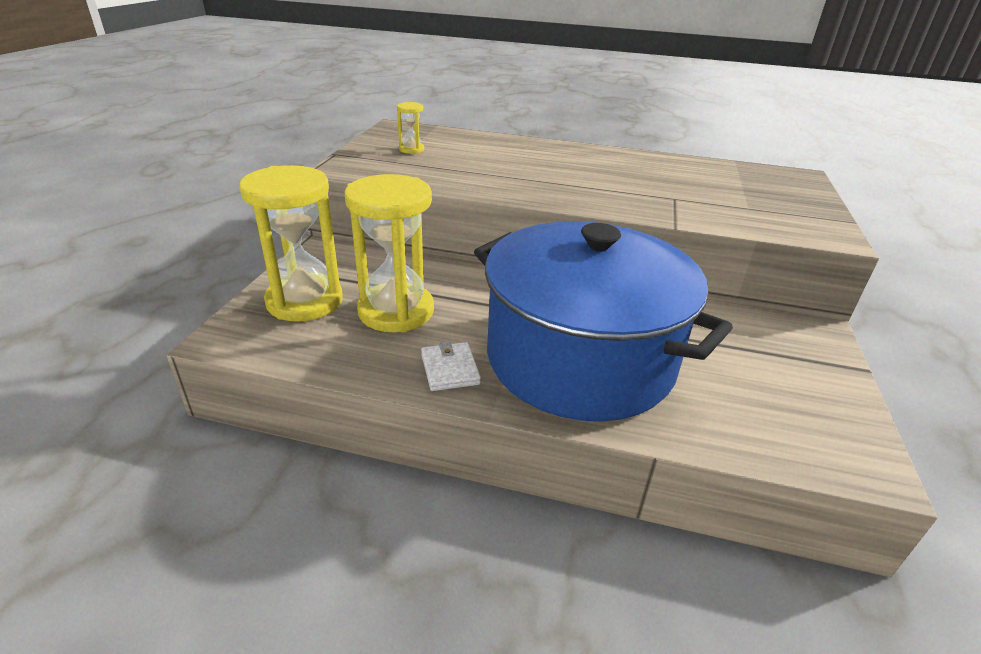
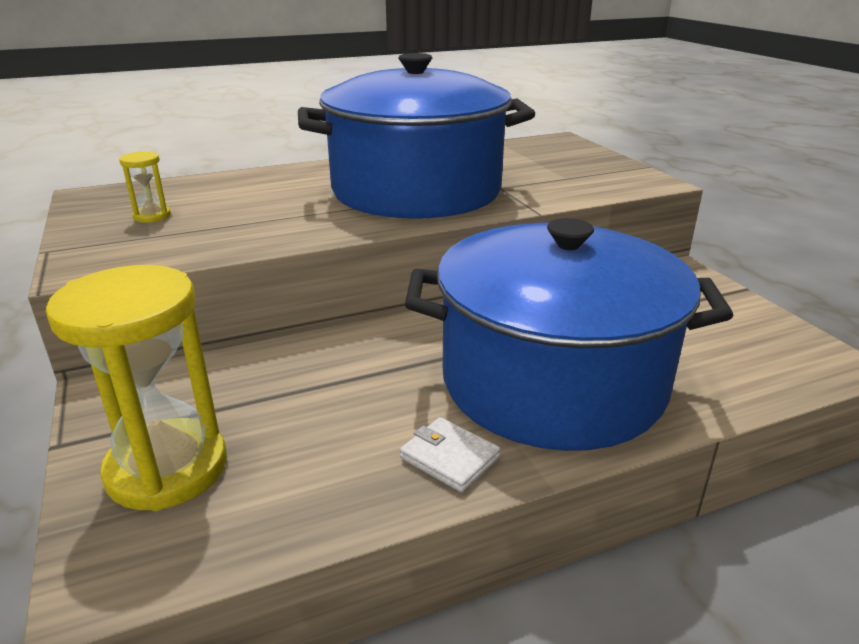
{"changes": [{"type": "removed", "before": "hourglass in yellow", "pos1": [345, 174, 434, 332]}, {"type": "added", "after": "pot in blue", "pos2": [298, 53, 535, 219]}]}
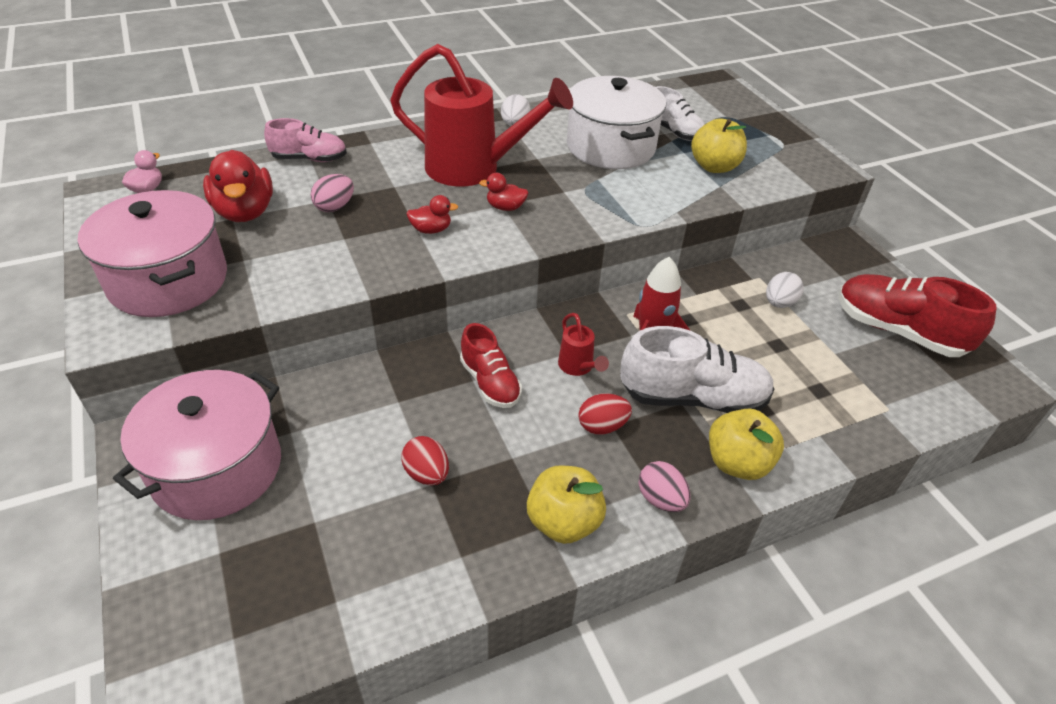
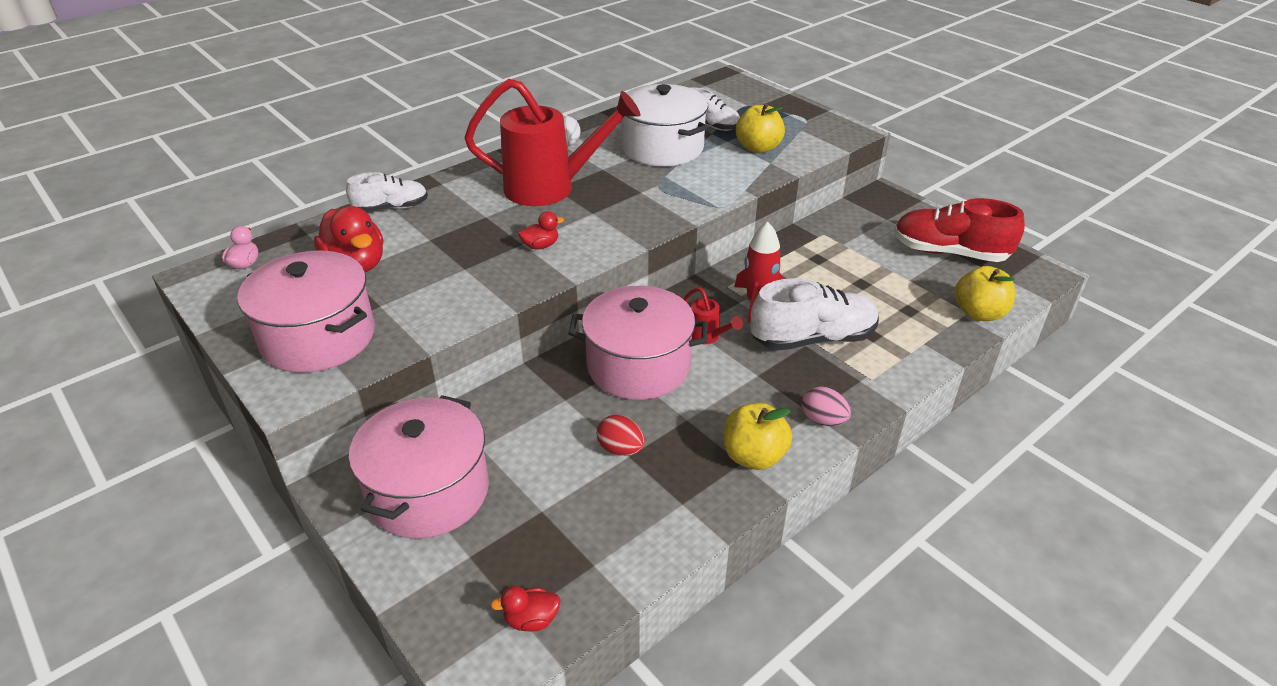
{"changes": [{"type": "recoloured", "before": "shoe in pink", "after": "shoe in white", "pos1": [264, 118, 347, 162], "pos2": [346, 172, 428, 212]}, {"type": "removed", "before": "egg in pink", "pos1": [311, 174, 354, 212]}, {"type": "replaced", "before": "shoe in red", "after": "pot in pink", "pos1": [460, 323, 522, 408], "pos2": [568, 286, 708, 400]}, {"type": "moved", "before": "duck in red", "pos1": [479, 173, 528, 211], "pos2": [490, 586, 561, 632]}, {"type": "removed", "before": "egg in red", "pos1": [578, 393, 632, 435]}, {"type": "moved", "before": "apple in yellow", "pos1": [709, 408, 784, 480], "pos2": [955, 266, 1015, 321]}, {"type": "removed", "before": "egg in white", "pos1": [766, 272, 804, 308]}]}
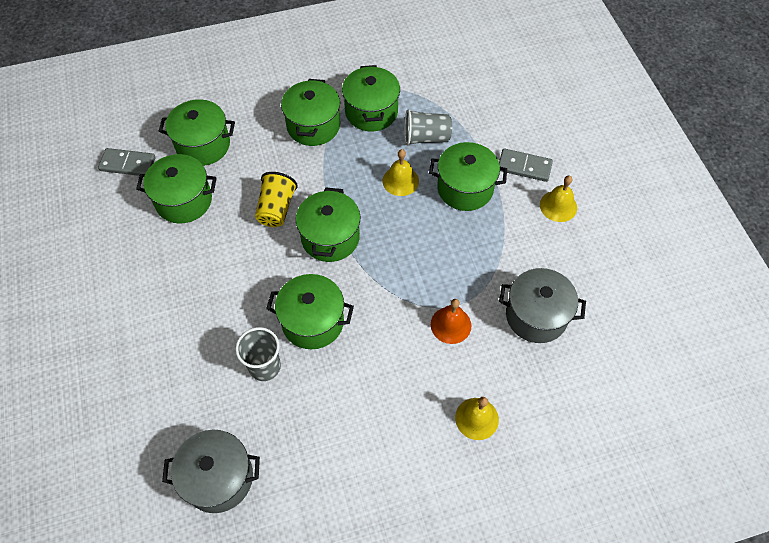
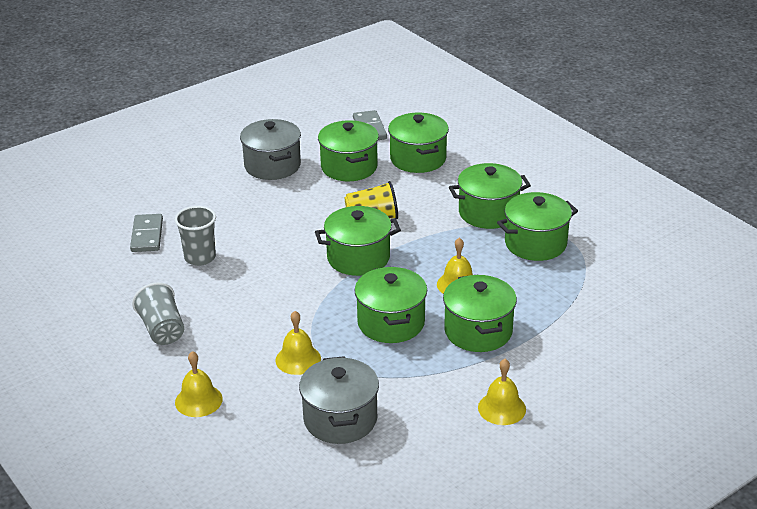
{"changes": [{"type": "moved", "before": "pot in grey", "pos1": [162, 430, 260, 513], "pos2": [240, 119, 301, 180]}, {"type": "moved", "before": "pot in green", "pos1": [266, 274, 354, 349], "pos2": [355, 267, 427, 343]}, {"type": "moved", "before": "cup in grey", "pos1": [404, 109, 452, 146], "pos2": [132, 282, 184, 345]}, {"type": "recoloured", "before": "bell in orange", "after": "bell in yellow", "pos1": [431, 299, 471, 344], "pos2": [275, 311, 321, 375]}, {"type": "moved", "before": "domino in grey", "pos1": [499, 148, 553, 182], "pos2": [130, 214, 163, 252]}]}
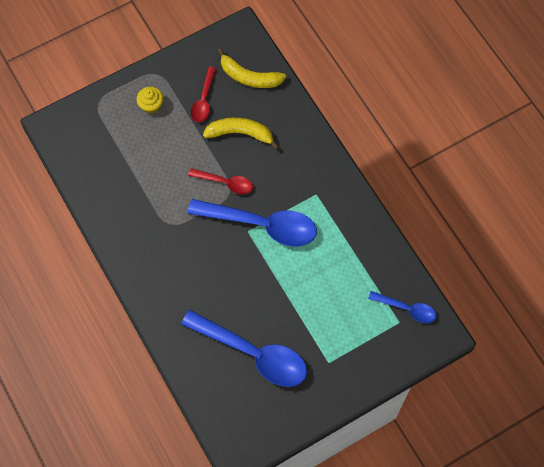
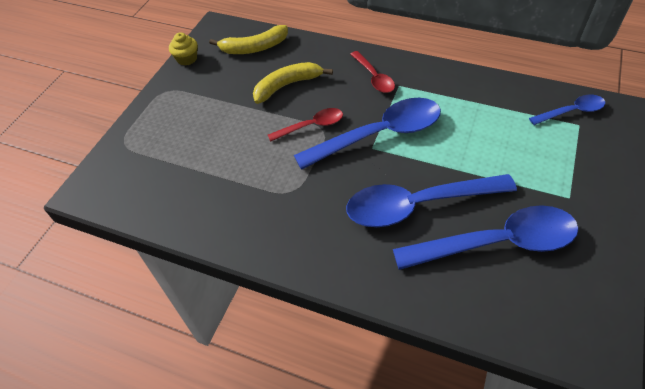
{"changes": [{"type": "moved", "before": "cupcake in yellow", "pos1": [137, 87, 163, 114], "pos2": [169, 32, 198, 66]}, {"type": "moved", "before": "spoon in red", "pos1": [191, 67, 216, 122], "pos2": [350, 51, 395, 93]}, {"type": "added", "after": "spoon in blue", "pos2": [346, 174, 517, 227]}]}
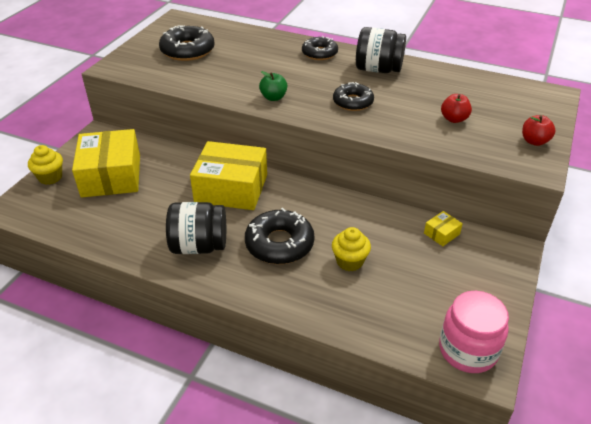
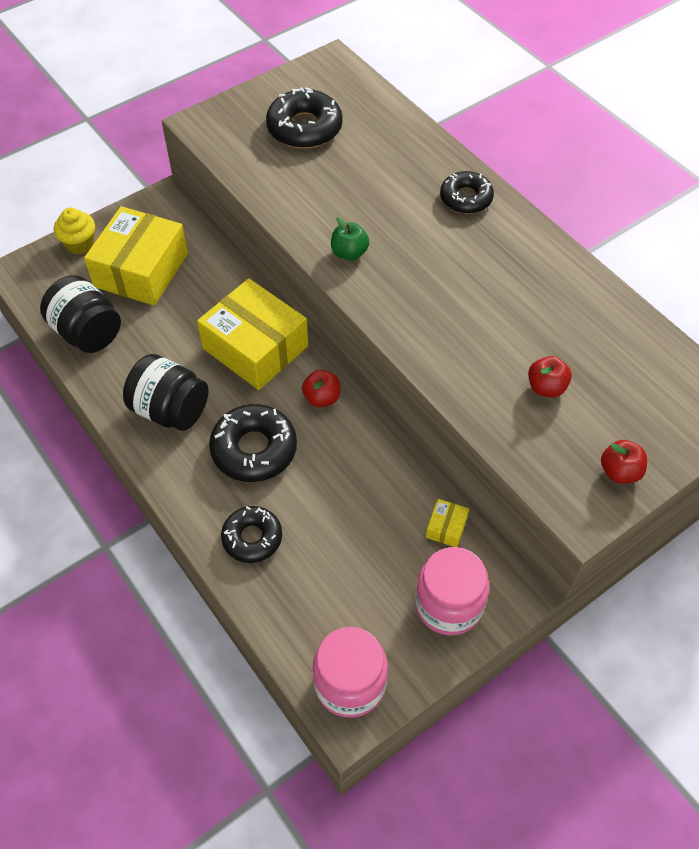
{"changes": [{"type": "removed", "before": "cupcake in yellow", "pos1": [332, 227, 371, 271]}, {"type": "moved", "before": "donut in black", "pos1": [333, 82, 374, 111], "pos2": [221, 506, 282, 563]}, {"type": "moved", "before": "jar in black", "pos1": [356, 27, 406, 73], "pos2": [40, 275, 121, 353]}, {"type": "turned", "before": "box in yellow", "pos1": [424, 211, 463, 246], "pos2": [426, 499, 469, 547], "turn": -60}, {"type": "added", "after": "apple in red", "pos2": [302, 370, 340, 407]}, {"type": "added", "after": "jar in pink", "pos2": [415, 547, 489, 635]}]}
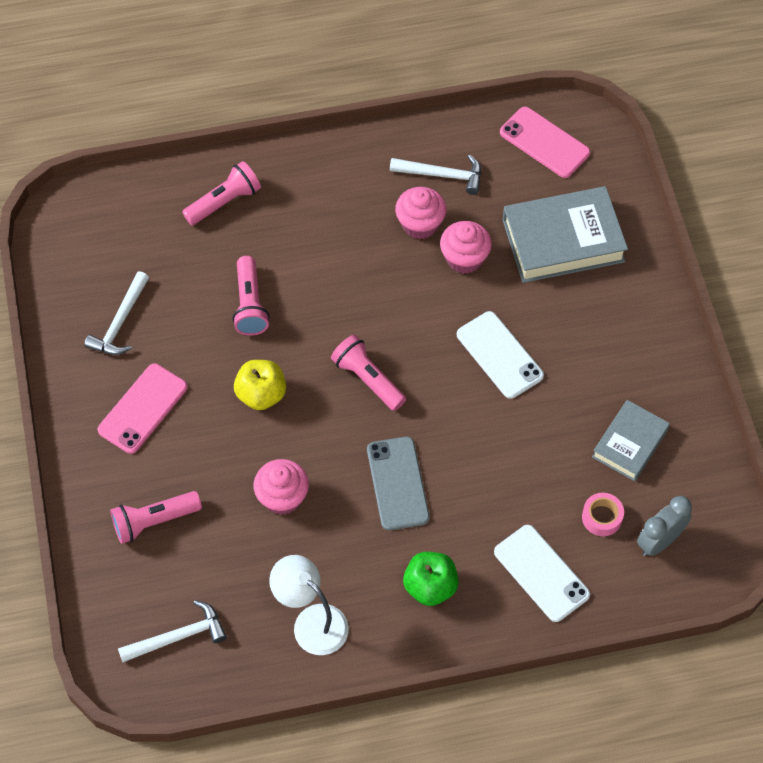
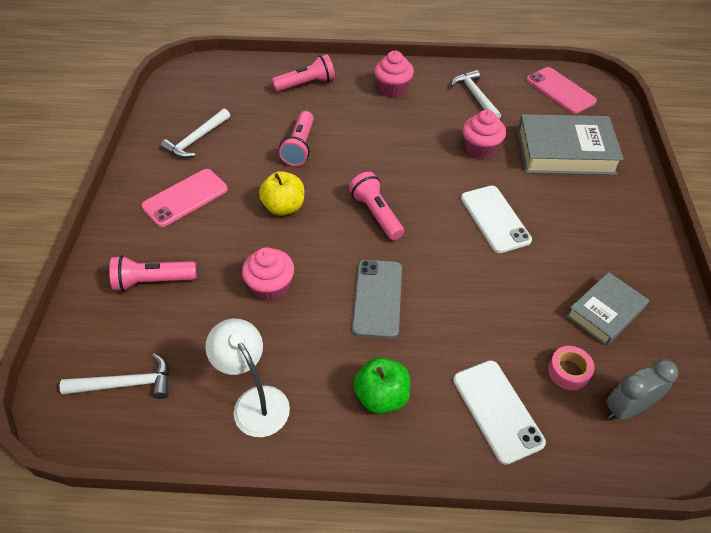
{"changes": [{"type": "turned", "before": "hammer in white", "pos1": [390, 155, 481, 195], "pos2": [451, 70, 501, 119], "turn": -135}, {"type": "moved", "before": "cupcake in pink", "pos1": [395, 187, 446, 239], "pos2": [374, 51, 414, 97]}]}
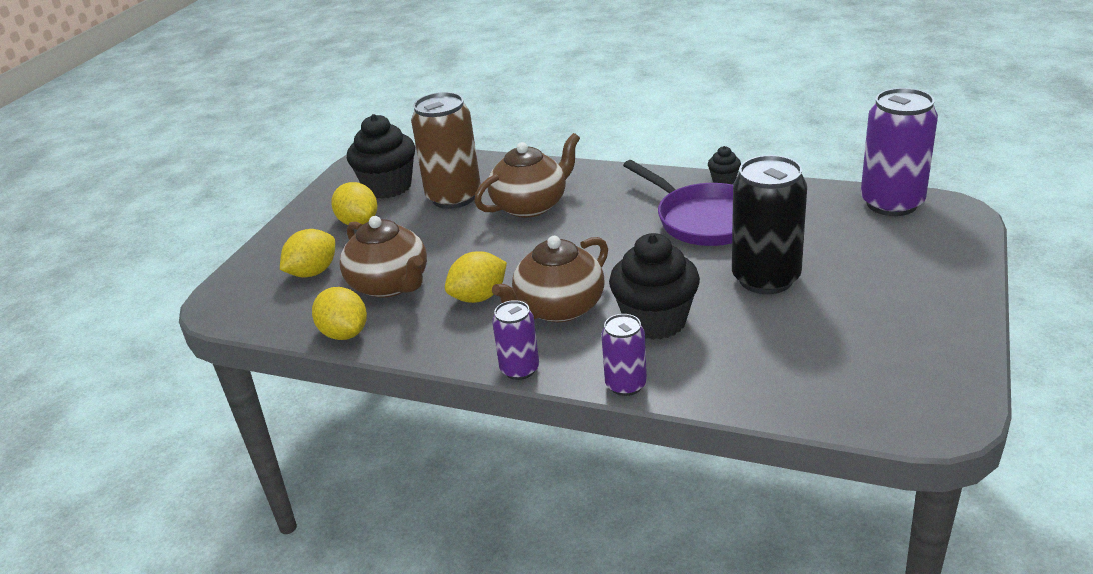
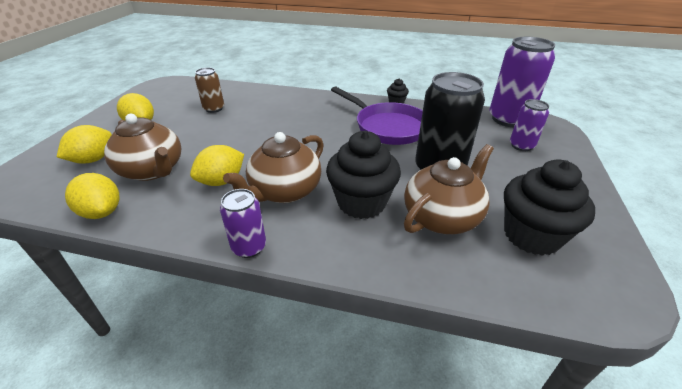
{"changes": [{"type": "moved", "before": "cupcake in black", "pos1": [347, 114, 415, 199], "pos2": [504, 159, 595, 256]}, {"type": "resized", "before": "can in brown", "pos1": [411, 92, 481, 209], "pos2": [195, 68, 224, 113], "scale": 0.54}, {"type": "moved", "before": "teapot in brown", "pos1": [474, 133, 580, 218], "pos2": [404, 144, 494, 234]}, {"type": "moved", "before": "can in purple", "pos1": [601, 314, 647, 396], "pos2": [510, 99, 549, 151]}]}
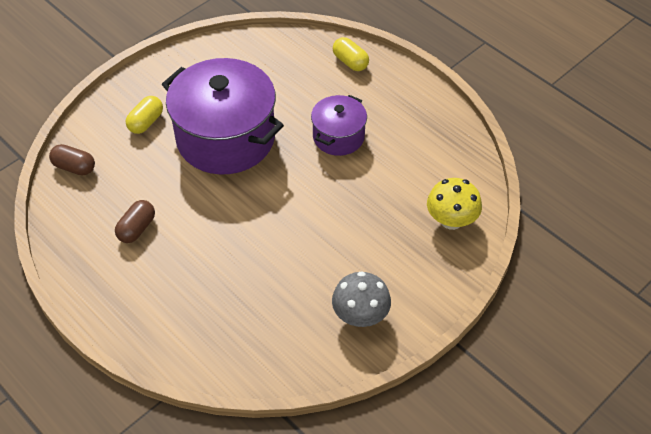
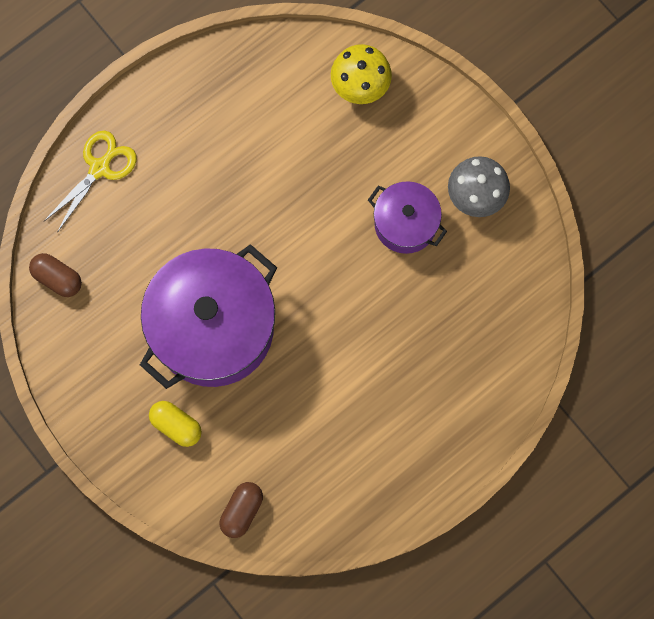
{"changes": [{"type": "moved", "before": "capsule in brown", "pos1": [115, 200, 155, 243], "pos2": [29, 253, 82, 297]}, {"type": "moved", "before": "pot in purple", "pos1": [311, 95, 367, 156], "pos2": [368, 181, 447, 254]}, {"type": "replaced", "before": "capsule in yellow", "after": "scissors in yellow", "pos1": [333, 37, 369, 71], "pos2": [43, 131, 137, 233]}]}
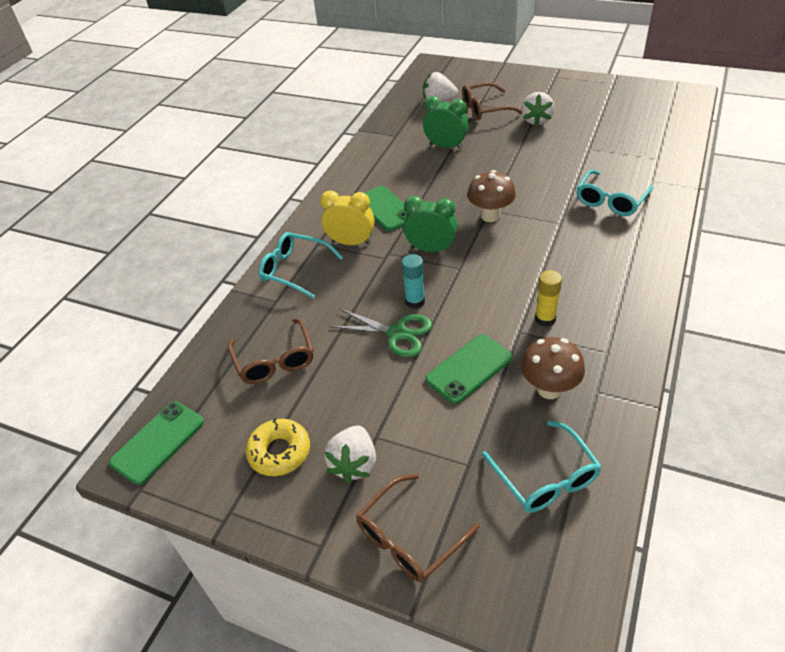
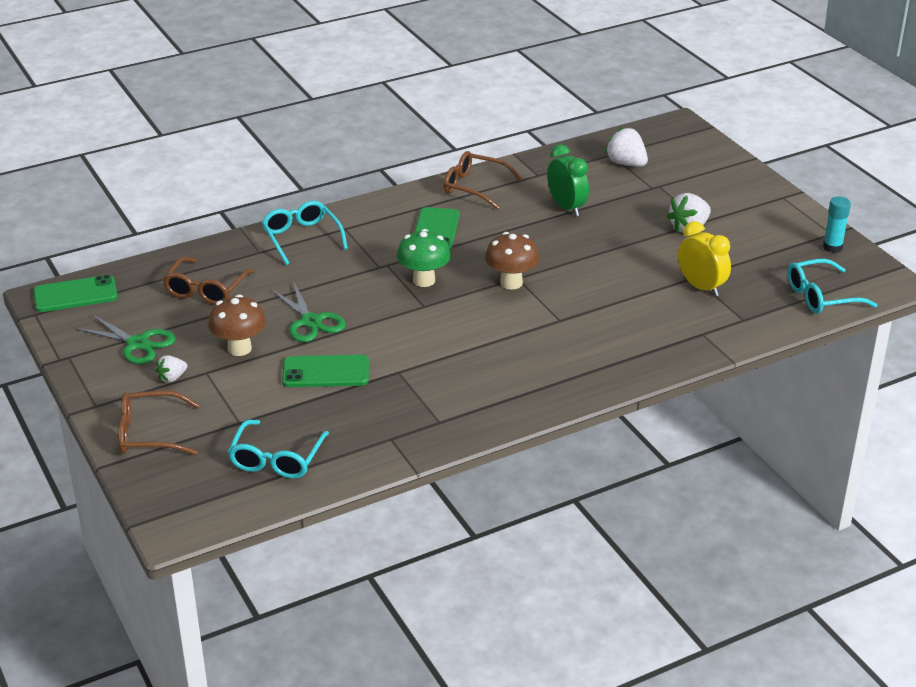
{"changes": [{"type": "replaced", "before": "donut in yellow", "after": "scissors in green", "pos1": [246, 418, 310, 476], "pos2": [74, 314, 176, 364]}, {"type": "moved", "before": "clock in yellow", "pos1": [320, 191, 375, 245], "pos2": [678, 221, 731, 297]}, {"type": "resized", "before": "strawberry in white", "pos1": [324, 425, 376, 483], "pos2": [156, 355, 187, 383], "scale": 0.59}, {"type": "moved", "before": "glue stick in turquoise", "pos1": [402, 254, 425, 309], "pos2": [823, 196, 851, 253]}, {"type": "replaced", "before": "clock in green", "after": "mushroom in green", "pos1": [403, 196, 458, 252], "pos2": [397, 229, 451, 287]}, {"type": "moved", "before": "glasses in brown", "pos1": [462, 82, 522, 120], "pos2": [444, 151, 522, 210]}, {"type": "moved", "before": "mushroom in brown", "pos1": [521, 337, 585, 399], "pos2": [208, 294, 266, 356]}, {"type": "removed", "before": "glue stick in yellow", "pos1": [535, 270, 562, 327]}, {"type": "moved", "before": "glasses in turquoise", "pos1": [576, 170, 654, 216], "pos2": [787, 259, 877, 314]}]}
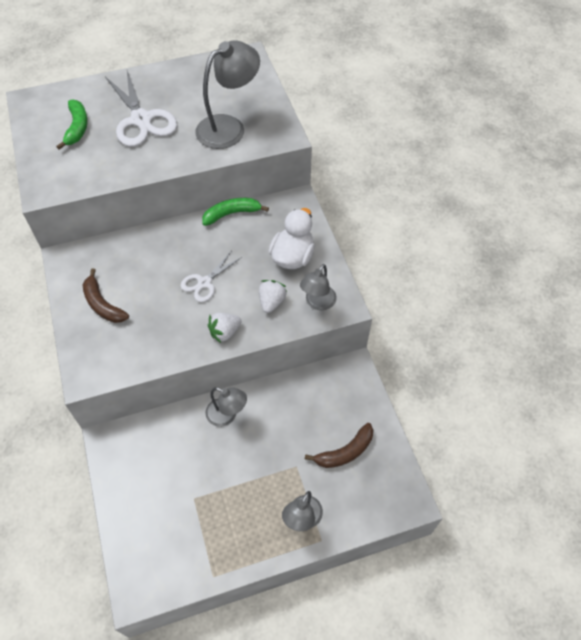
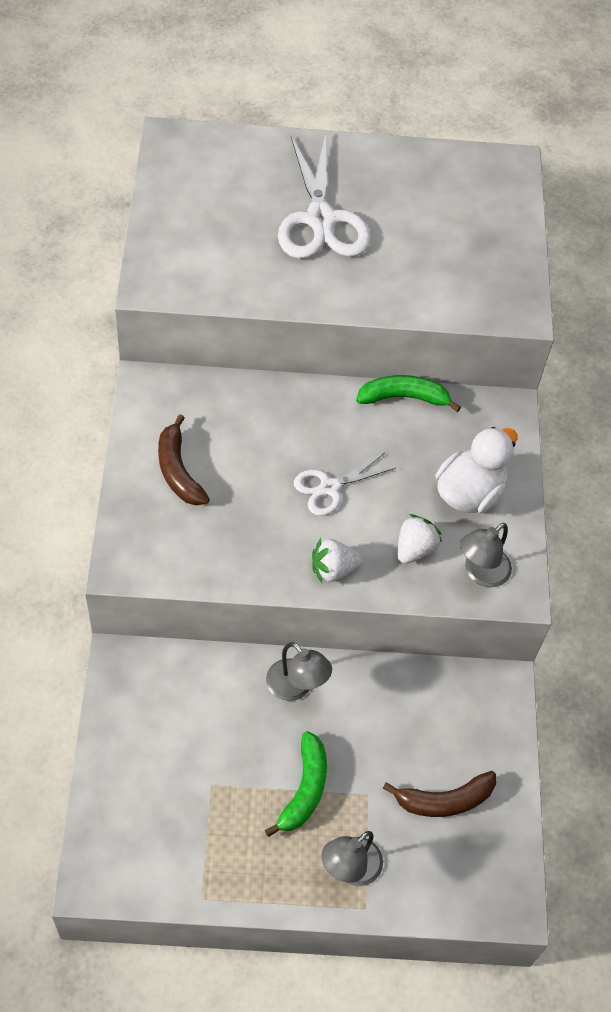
{"changes": [{"type": "moved", "before": "banana in green", "pos1": [56, 99, 88, 150], "pos2": [265, 731, 327, 837]}, {"type": "removed", "before": "lamp in grey", "pos1": [195, 40, 260, 149]}]}
